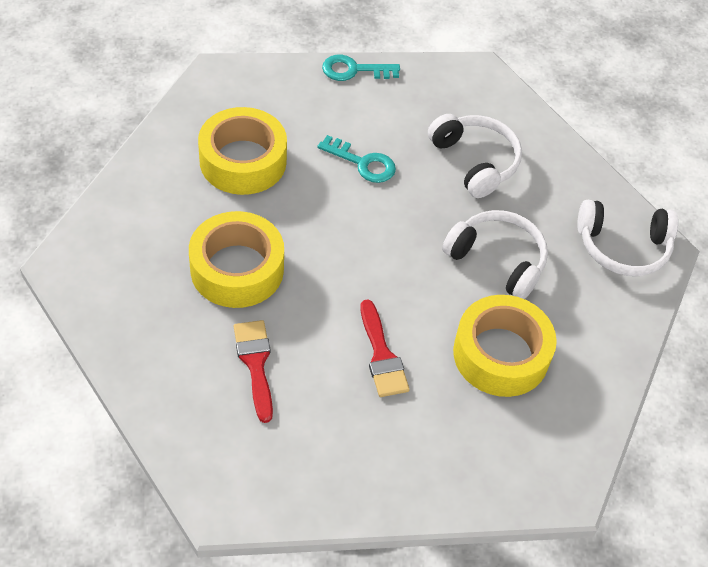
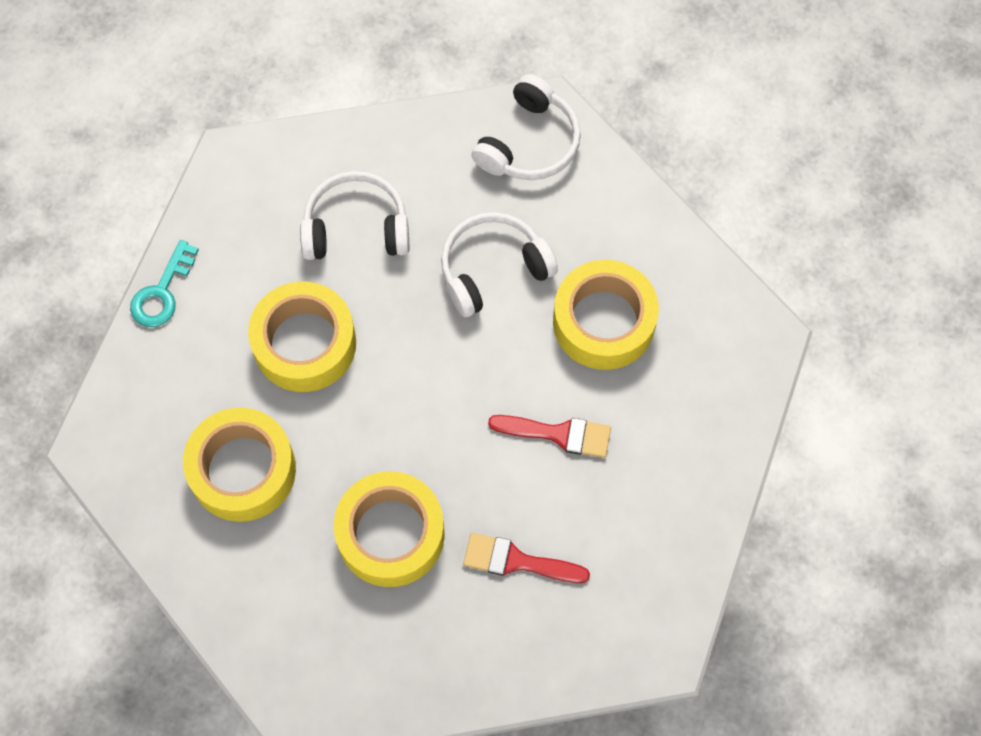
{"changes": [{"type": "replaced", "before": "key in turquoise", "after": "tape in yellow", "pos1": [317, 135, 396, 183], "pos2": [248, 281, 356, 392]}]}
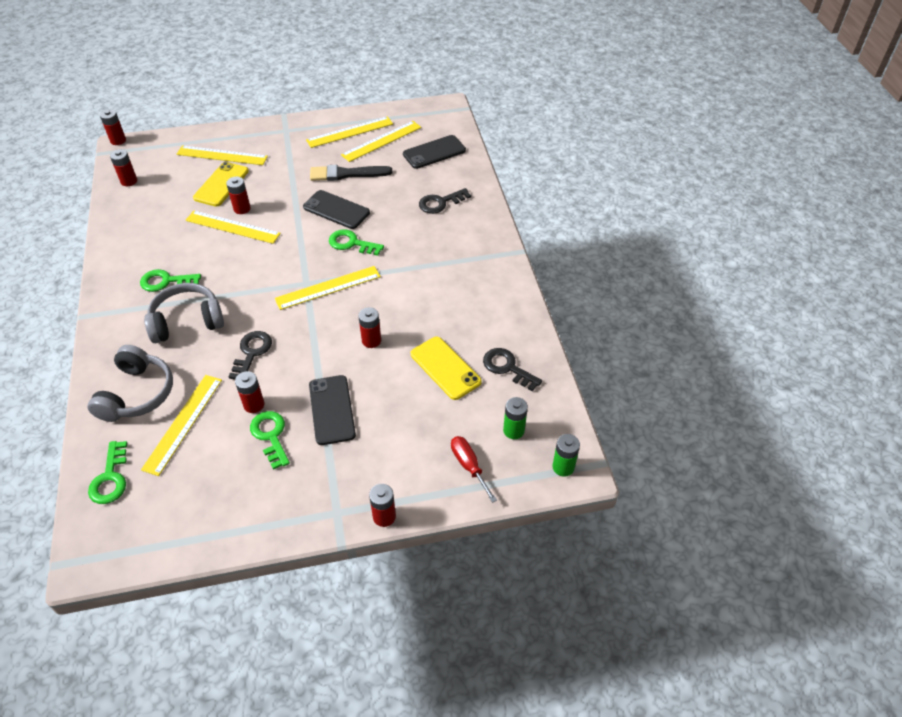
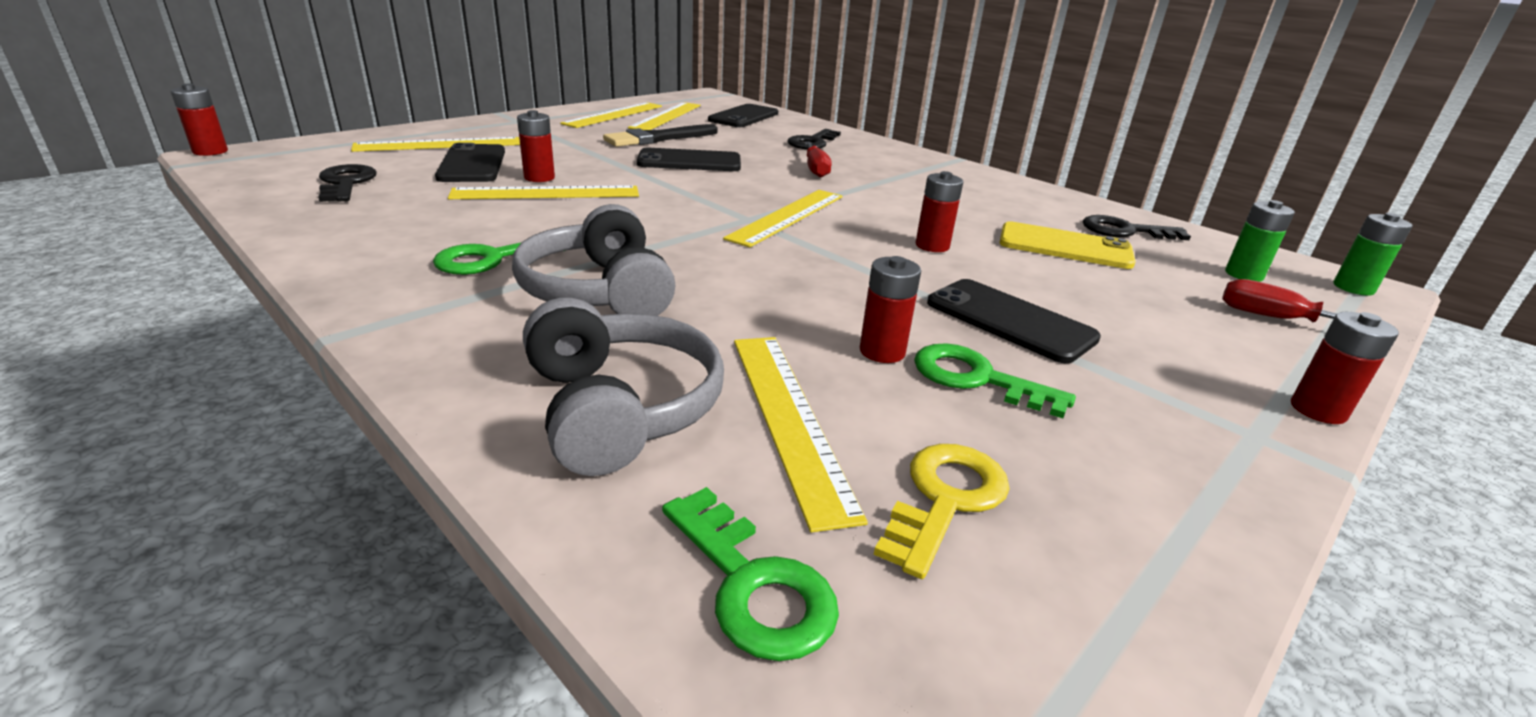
{"changes": [{"type": "removed", "before": "battery in red", "pos1": [110, 149, 137, 186]}, {"type": "turned", "before": "headphones in grey", "pos1": [144, 283, 224, 343], "pos2": [512, 204, 675, 316], "turn": -60}, {"type": "recoloured", "before": "phone in yellow", "after": "phone in black", "pos1": [193, 162, 249, 206], "pos2": [435, 143, 505, 182]}, {"type": "moved", "before": "key in black", "pos1": [228, 331, 272, 379], "pos2": [319, 164, 377, 202]}, {"type": "removed", "before": "key in green", "pos1": [329, 229, 384, 256]}, {"type": "added", "after": "screwdriver in red", "pos2": [804, 141, 832, 177]}, {"type": "added", "after": "key in yellow", "pos2": [874, 444, 1010, 579]}]}
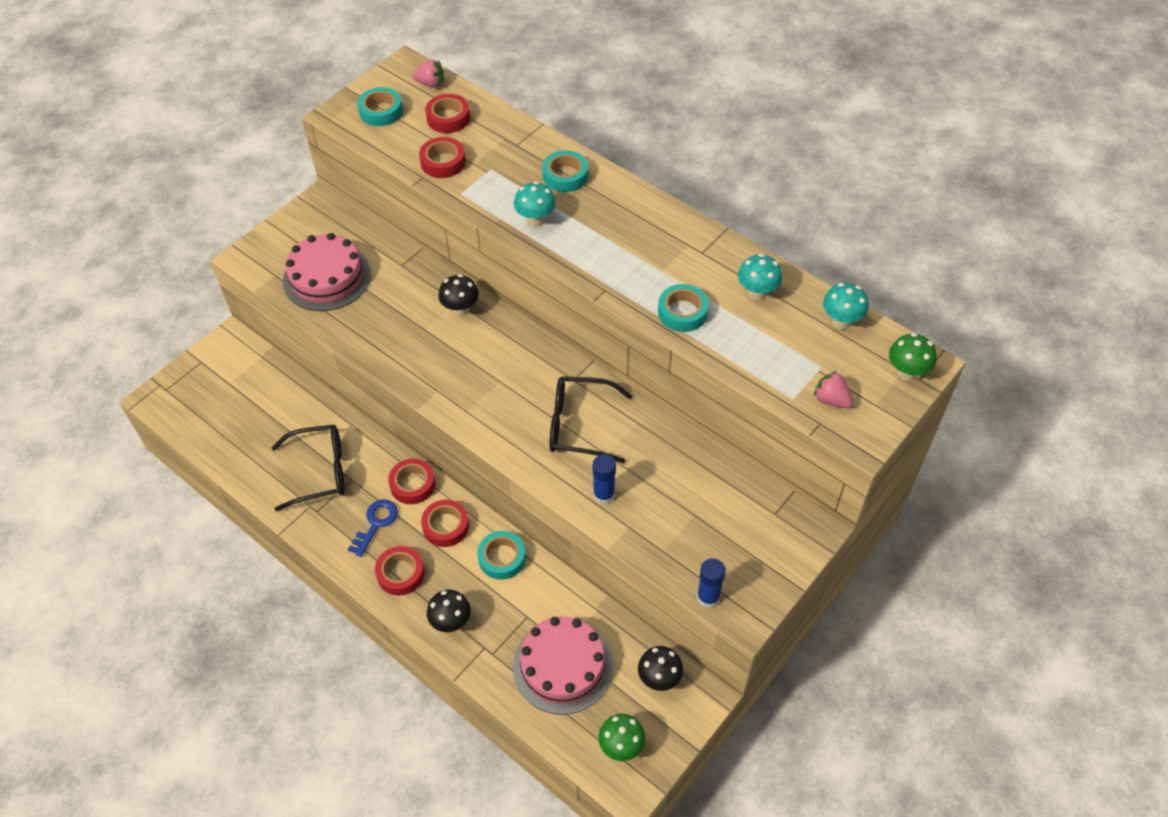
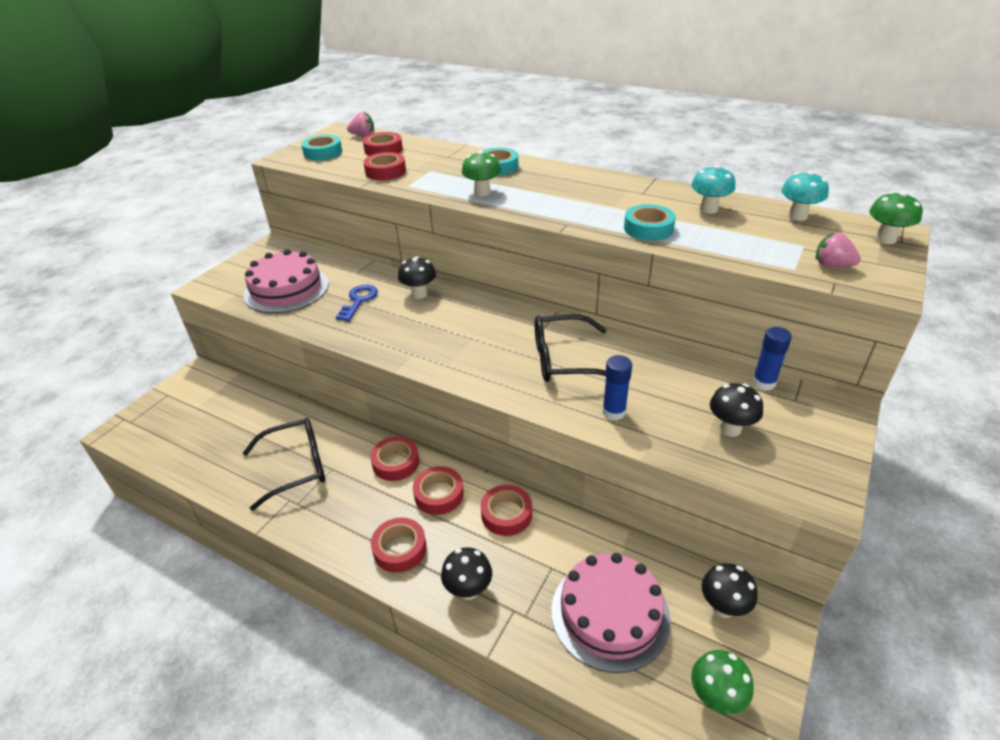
{"changes": [{"type": "moved", "before": "key in blue", "pos1": [348, 499, 398, 557], "pos2": [336, 285, 378, 321]}, {"type": "recoloured", "before": "tape in turquoise", "after": "tape in red", "pos1": [477, 531, 526, 580], "pos2": [480, 485, 532, 536]}, {"type": "recoloured", "before": "mushroom in turquoise", "after": "mushroom in green", "pos1": [514, 181, 556, 227], "pos2": [462, 151, 501, 197]}, {"type": "moved", "before": "glue stick in blue", "pos1": [697, 558, 726, 608], "pos2": [752, 327, 792, 390]}, {"type": "added", "after": "mushroom in black", "pos2": [710, 383, 763, 437]}]}
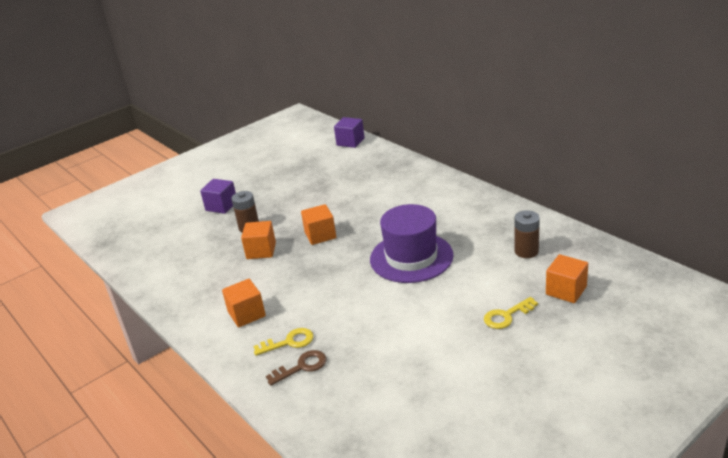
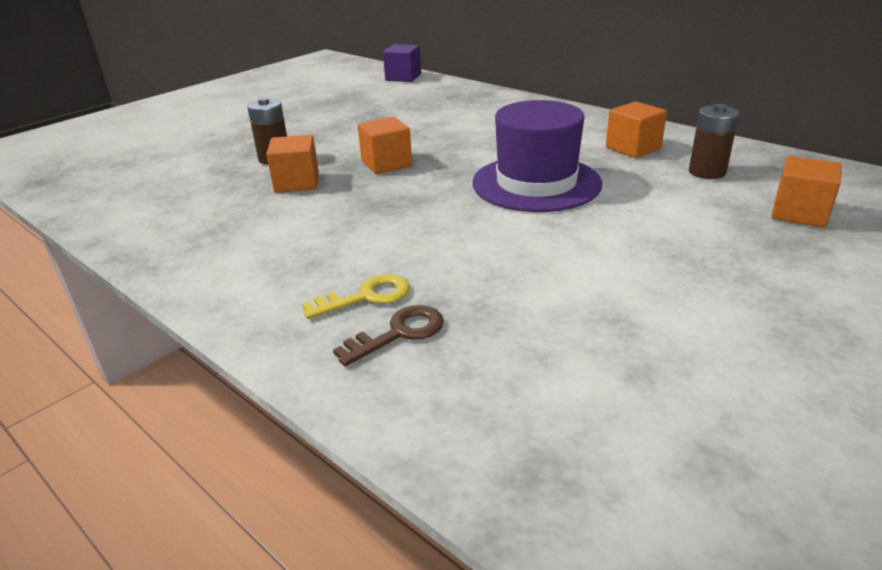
{"changes": [{"type": "removed", "before": "cube in purple", "pos1": [200, 179, 236, 214]}, {"type": "moved", "before": "cube in orange", "pos1": [222, 279, 266, 327], "pos2": [606, 101, 667, 158]}, {"type": "removed", "before": "key in yellow", "pos1": [484, 297, 538, 329]}]}
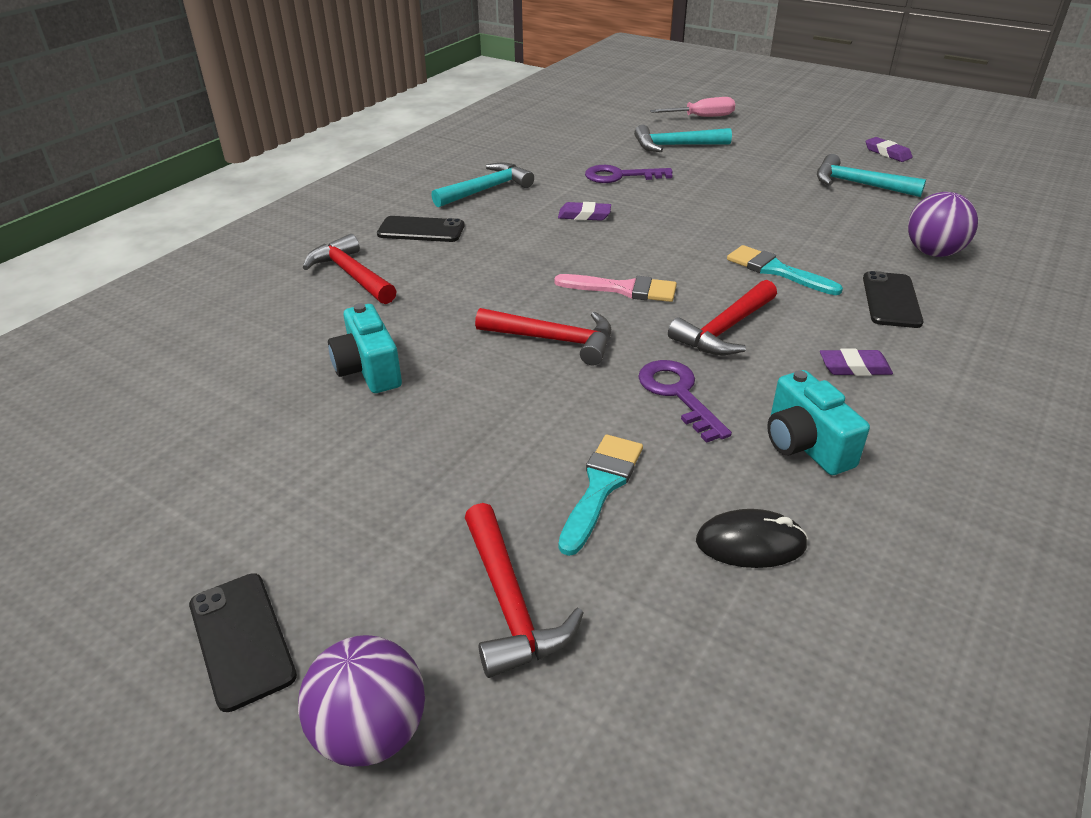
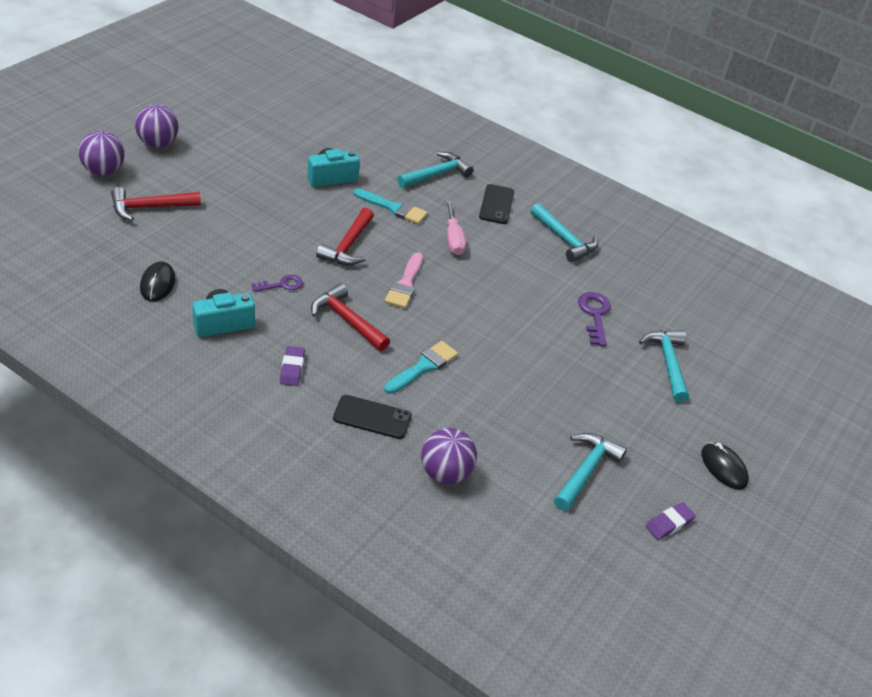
{"changes": [{"type": "replaced", "before": "phone in black", "after": "ball in purple", "pos1": [189, 573, 297, 712], "pos2": [135, 104, 179, 147]}, {"type": "recoloured", "before": "hammer in red", "after": "hammer in turquoise", "pos1": [303, 234, 397, 304], "pos2": [397, 152, 473, 188]}, {"type": "removed", "before": "eraser in purple", "pos1": [558, 202, 611, 221]}, {"type": "moved", "before": "brush in turquoise", "pos1": [558, 435, 643, 556], "pos2": [353, 189, 428, 224]}, {"type": "resized", "before": "key in purple", "pos1": [638, 360, 732, 443], "pos2": [252, 275, 303, 292], "scale": 0.65}, {"type": "moved", "before": "screwdriver in pink", "pos1": [650, 97, 735, 117], "pos2": [446, 200, 466, 255]}, {"type": "added", "after": "mouse in black", "pos2": [701, 442, 749, 490]}]}
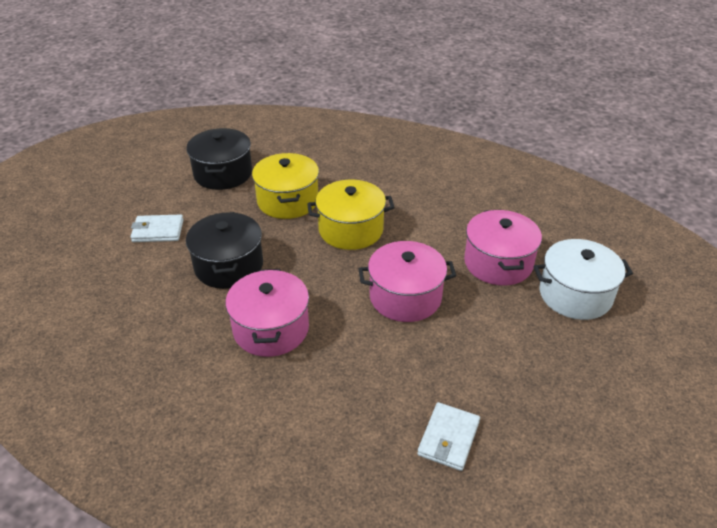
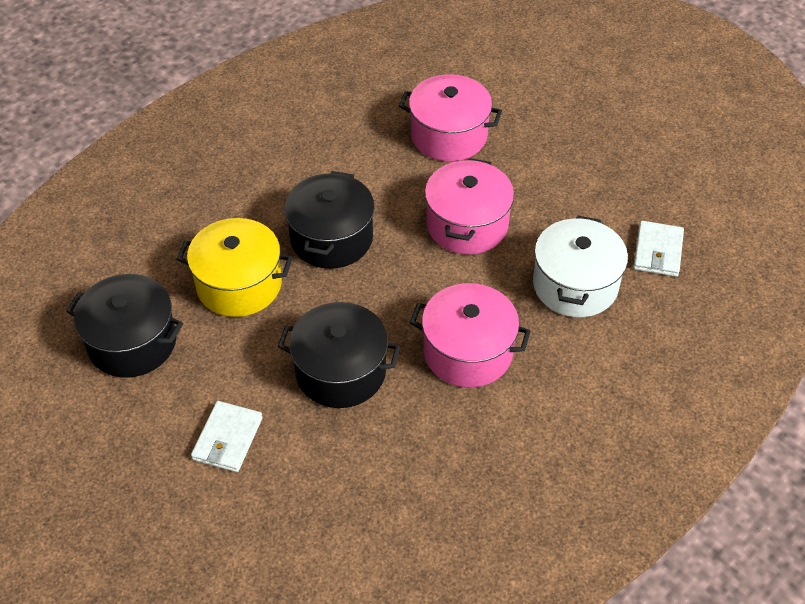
{"changes": [{"type": "recoloured", "before": "pot in yellow", "after": "pot in black", "pos1": [307, 180, 395, 250], "pos2": [284, 171, 375, 269]}, {"type": "turned", "before": "wallet in white", "pos1": [417, 402, 480, 471], "pos2": [633, 221, 684, 277], "turn": 60}, {"type": "moved", "before": "pot in white", "pos1": [533, 239, 633, 320], "pos2": [533, 216, 628, 317]}]}
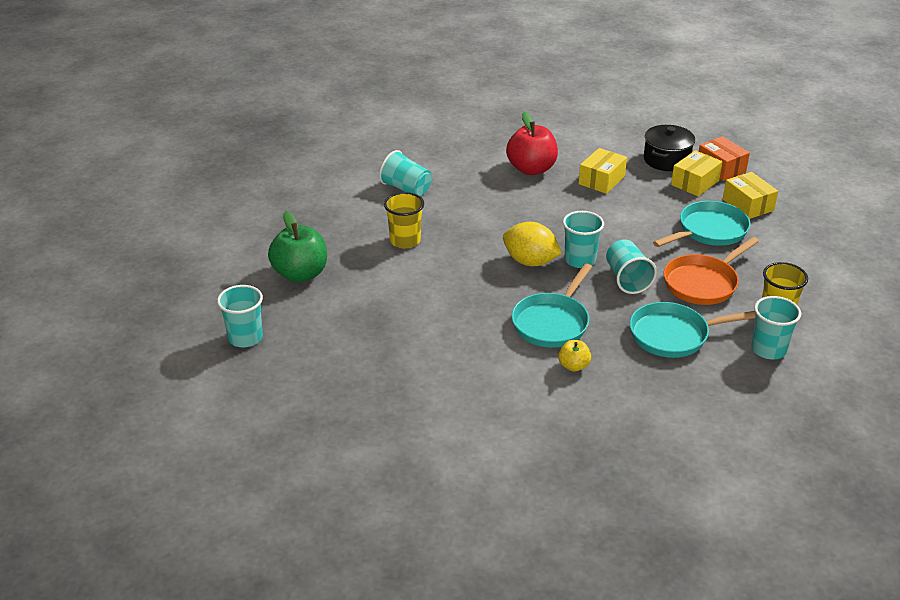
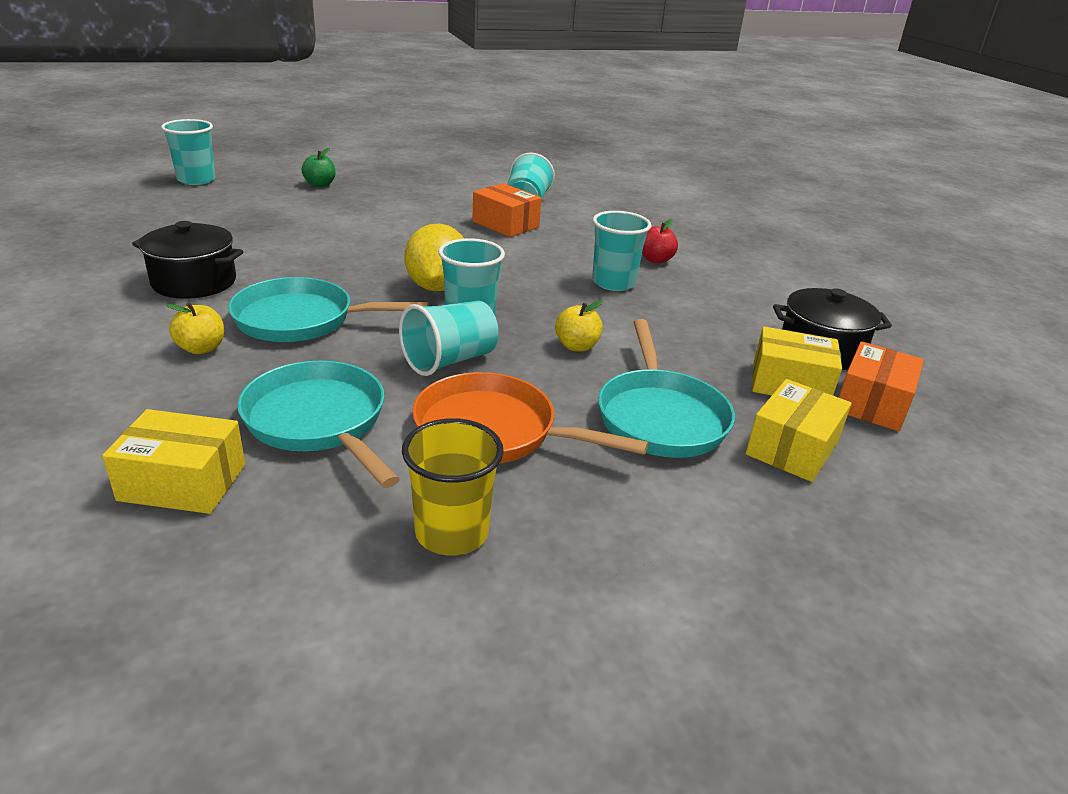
{"changes": [{"type": "resized", "before": "apple in green", "pos1": [268, 211, 327, 282], "pos2": [302, 148, 336, 187], "scale": 0.5}, {"type": "removed", "before": "cup in yellow", "pos1": [384, 192, 424, 248]}, {"type": "resized", "before": "apple in red", "pos1": [506, 112, 558, 175], "pos2": [642, 219, 678, 263], "scale": 0.5}, {"type": "moved", "before": "box in yellow", "pos1": [579, 148, 627, 194], "pos2": [102, 409, 245, 514]}, {"type": "turned", "before": "pan in turquoise", "pos1": [653, 201, 751, 247], "pos2": [598, 319, 735, 458], "turn": 60}, {"type": "moved", "before": "cup in turquoise", "pos1": [751, 296, 801, 359], "pos2": [592, 211, 651, 291]}, {"type": "added", "after": "pot in black", "pos2": [132, 221, 243, 299]}, {"type": "added", "after": "box in orange", "pos2": [472, 183, 542, 237]}, {"type": "added", "after": "apple in yellow", "pos2": [555, 301, 603, 351]}]}
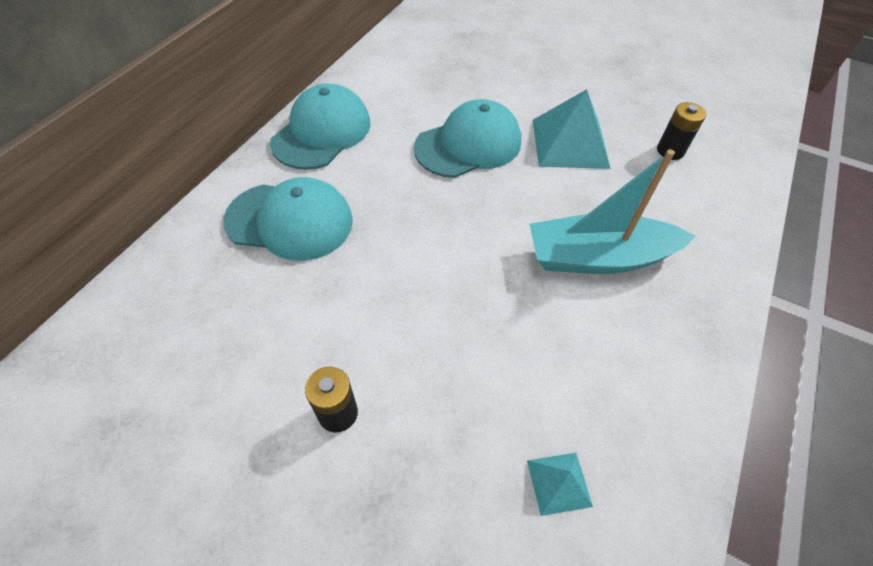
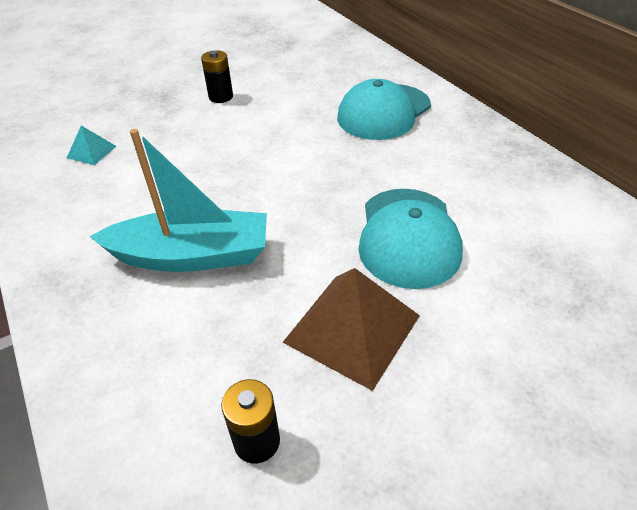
{"changes": [{"type": "removed", "before": "cap in turquoise", "pos1": [270, 84, 371, 170]}, {"type": "turned", "before": "boat in turquoise", "pos1": [529, 149, 695, 274], "pos2": [90, 129, 267, 272], "turn": 60}, {"type": "recoloured", "before": "pyramid in turquoise", "after": "pyramid in brown", "pos1": [533, 89, 611, 169], "pos2": [282, 268, 420, 391]}]}
